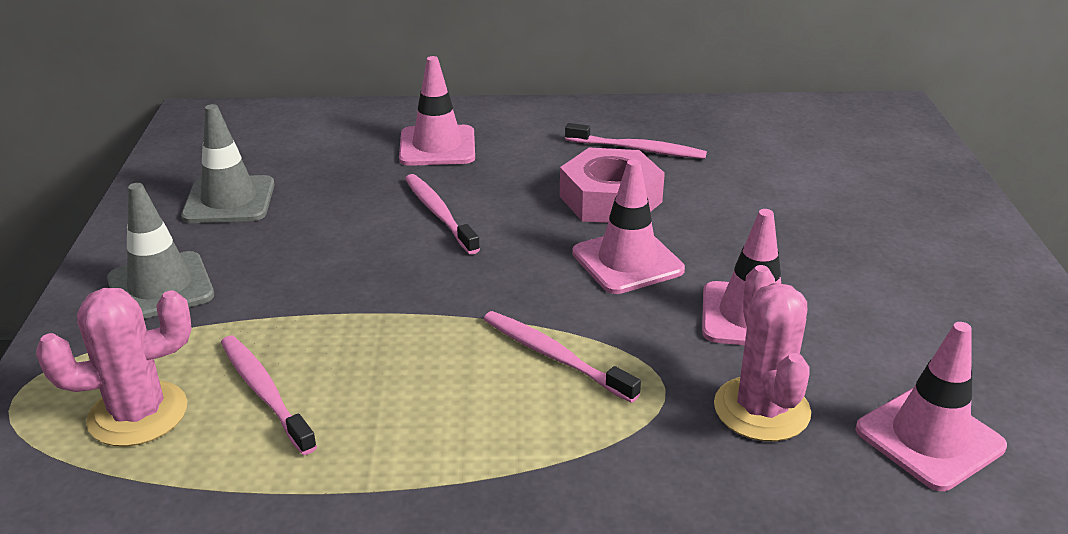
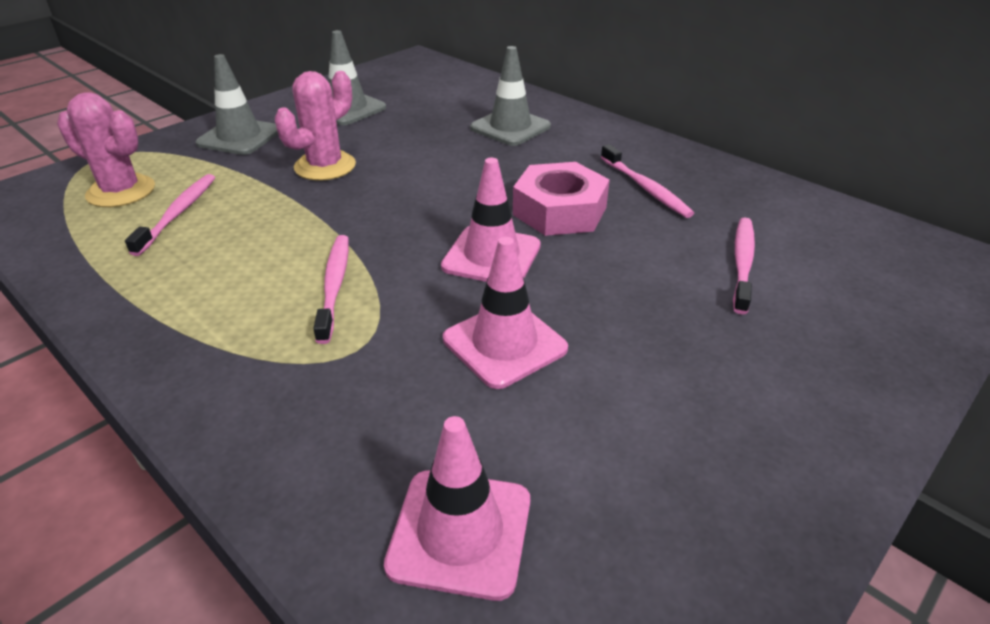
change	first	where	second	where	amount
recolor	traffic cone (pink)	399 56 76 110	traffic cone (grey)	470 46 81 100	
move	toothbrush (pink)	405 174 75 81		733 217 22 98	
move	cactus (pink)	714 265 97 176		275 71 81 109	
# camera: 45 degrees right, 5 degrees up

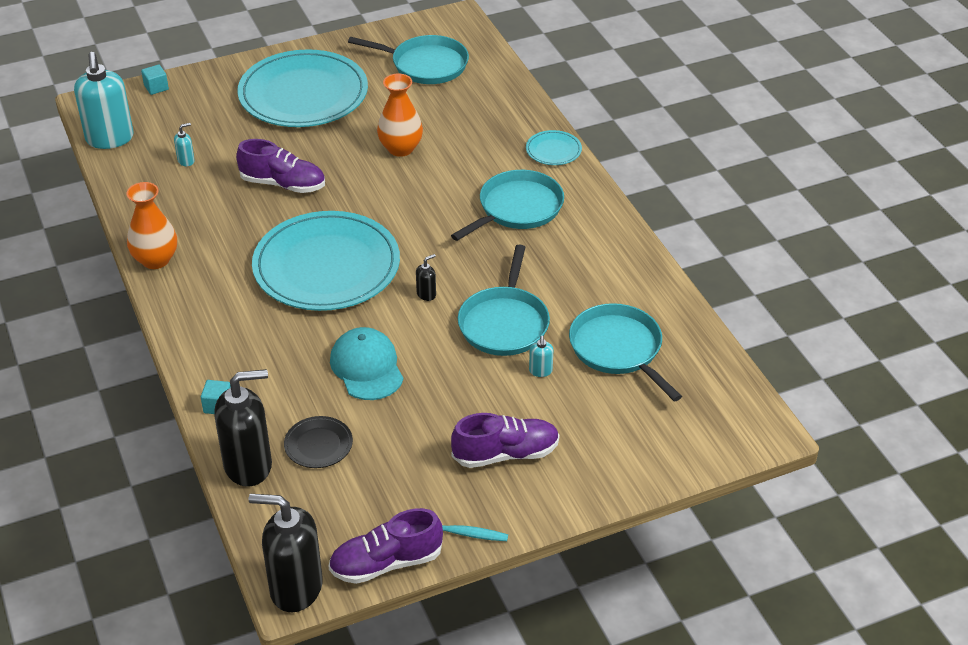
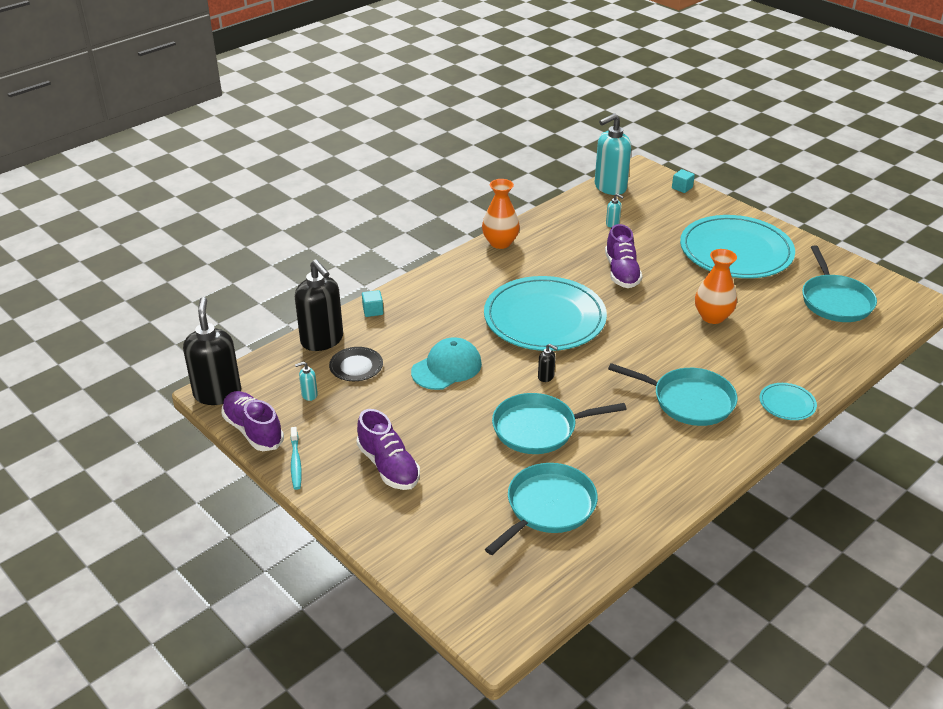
change	first	where	second	where	amount
move	soap dispenser (turquoise)	529 336 24 41		295 362 23 39	
# camera: 70 degrees right, 5 degrees down

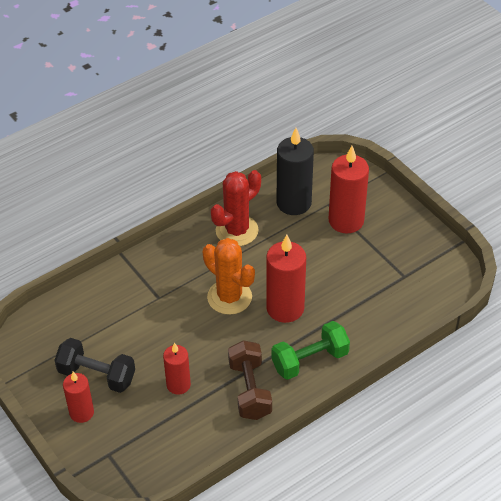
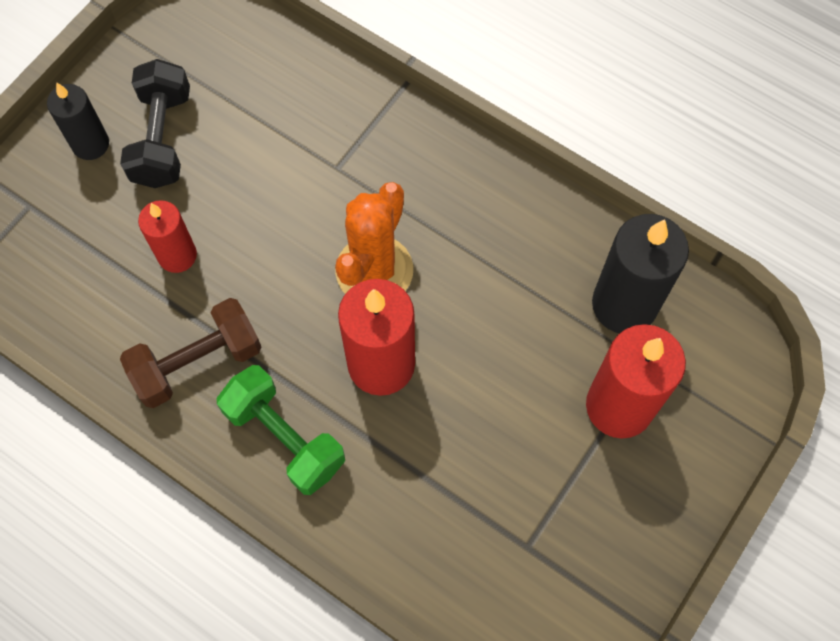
change	first	where	second	where	amount
recolor	candle (red)	63 372 31 51	candle (black)	47 82 62 78	
delete	cactus (red)	211 170 50 76			
# camera: 70 degrees right, 20 degrees up

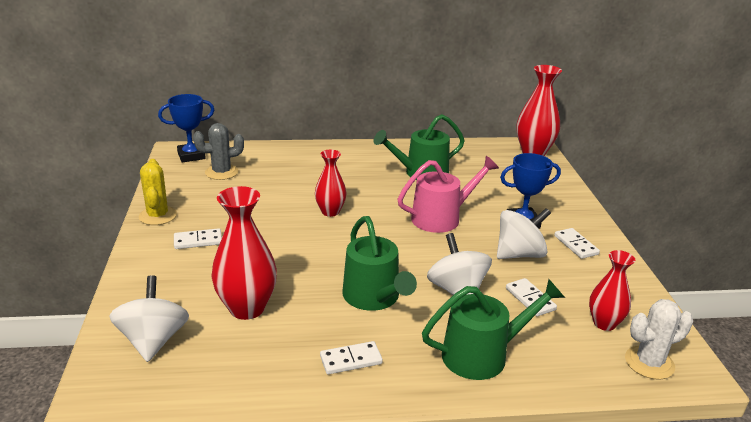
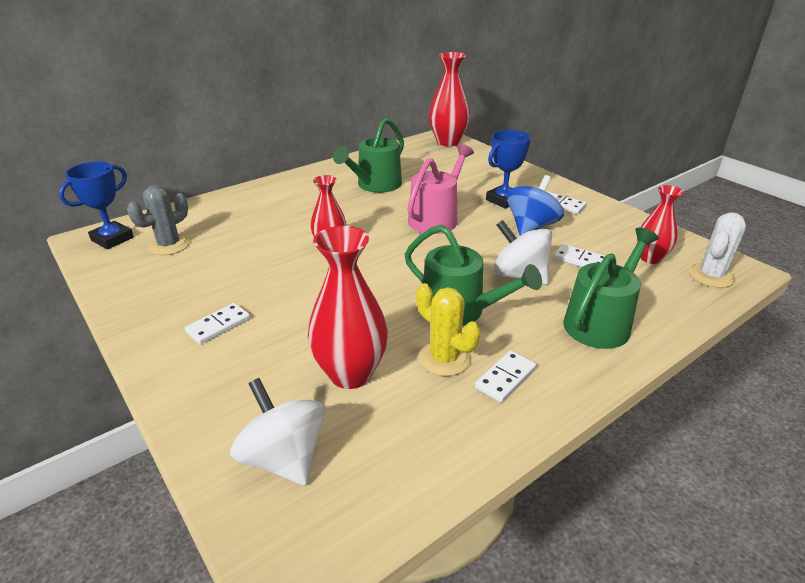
change	first	where	second	where	amount
move	cactus (yellow)	139 159 38 66		416 283 64 93	
recolor	spinning top (white)	497 208 54 51	spinning top (blue)	507 175 57 61	
# camera: 30 degrees left, 5 degrees up

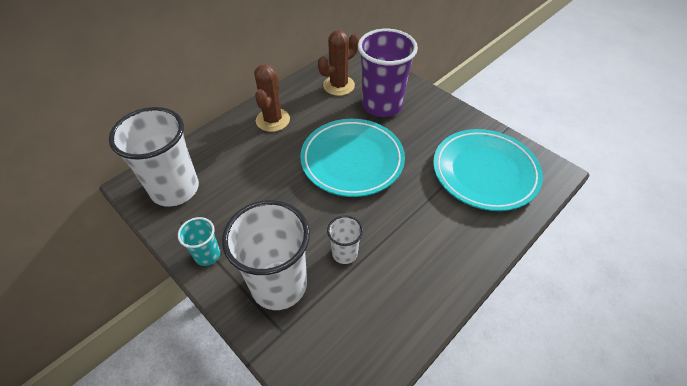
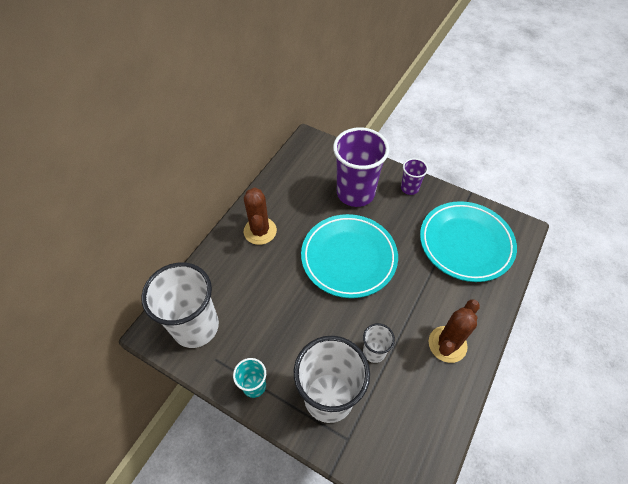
change	first	where	second	where	amount
move	cactus (brown)	318 30 41 66		429 299 51 64	
insert			cup (purple)	401 158 27 37	
# camera: 15 degrees left, 5 degrees up

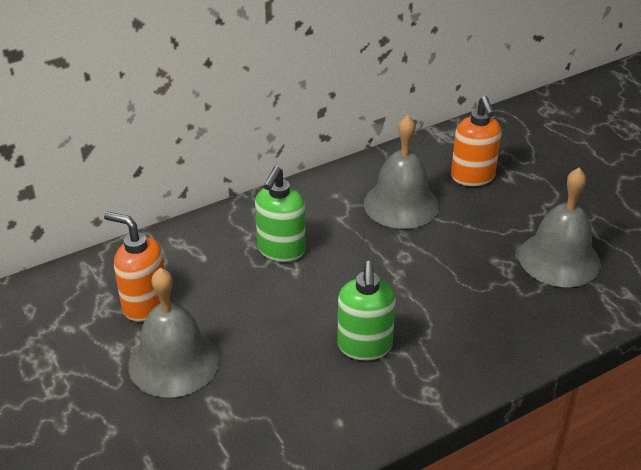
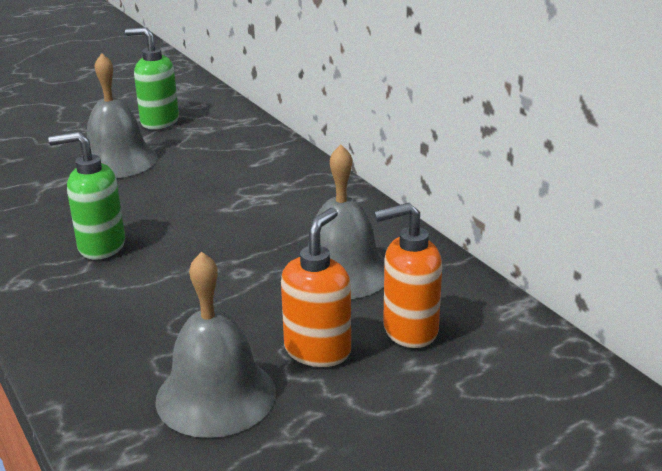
change	first	where	second	where	amount
move	soap dispenser (orange)	104 211 60 111		281 208 70 159	
move	soap dispenser (green)	255 166 51 96		125 27 54 102	
# camera: 90 degrees right, 10 degrees down

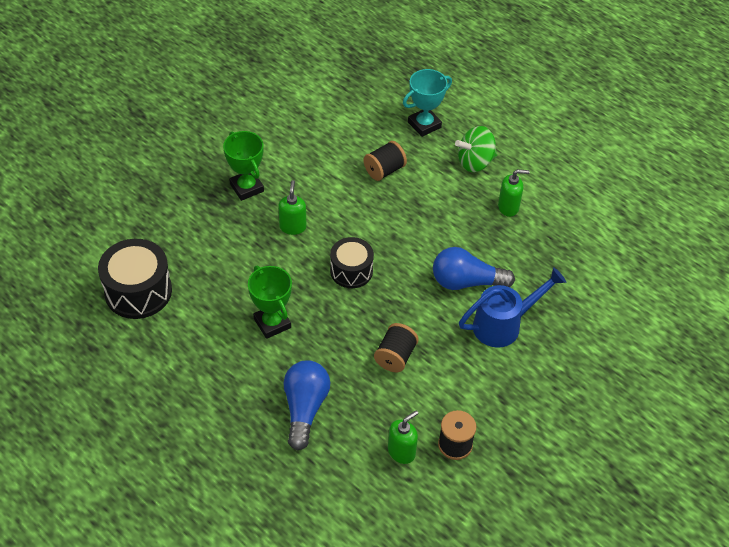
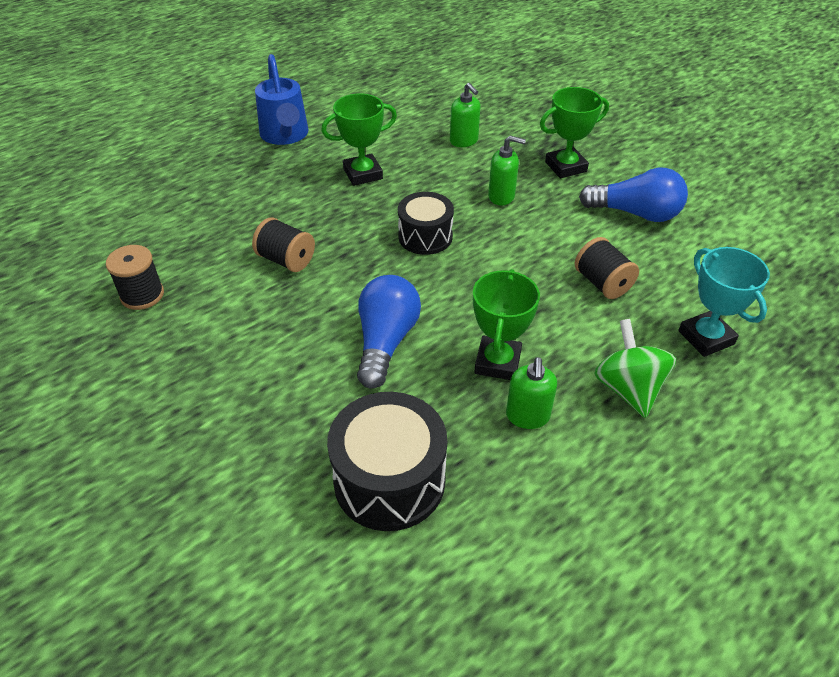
change	first	where	second	where	amount
move	drum (black)	98 239 74 80		327 392 120 139	
move	light bulb (blue)	283 360 47 90		579 168 109 54	
move	soap dispenser (green)	388 410 31 54		450 83 31 64	
move	watering can (blue)	459 267 107 81		255 54 54 91	
insert			trophy (green)	473 269 67 111	
# camera: 100 degrees right, 5 degrees down

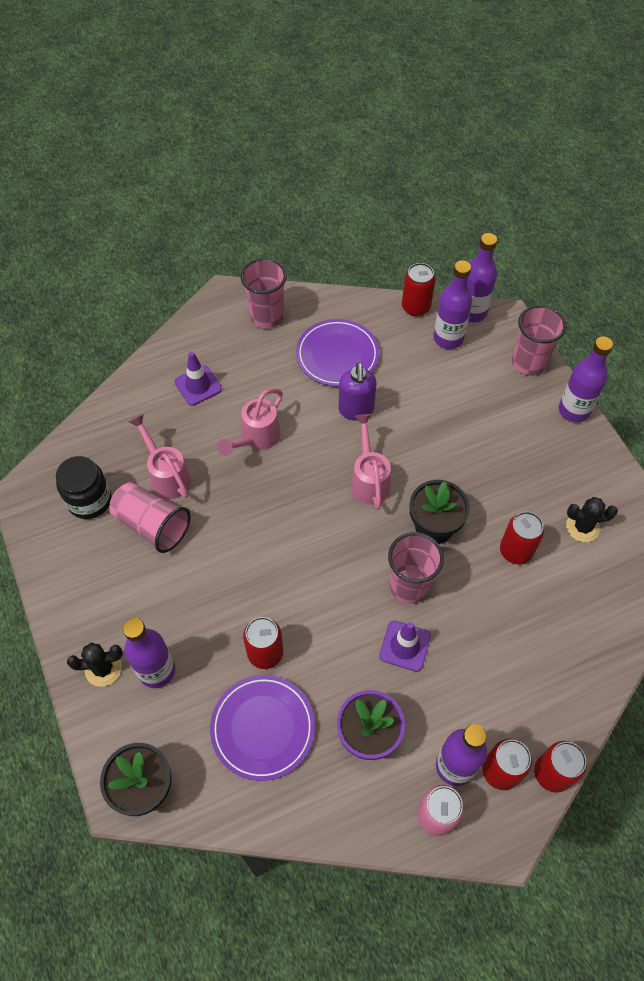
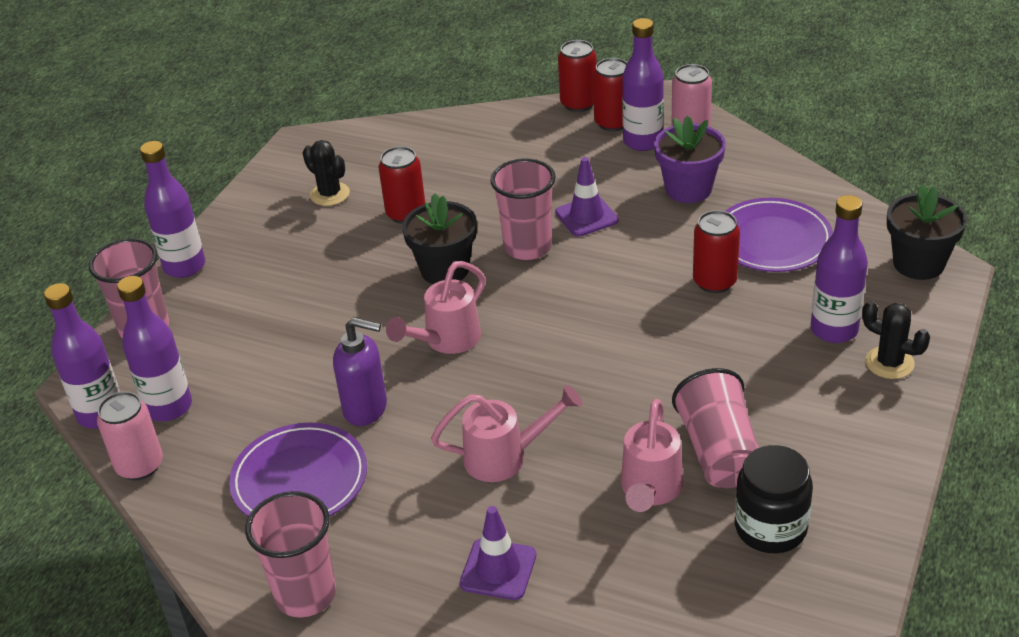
change	first	where	second	where	amount
rotate	soap dispenser (purple)	338 363 39 57		333 317 54 109	60 degrees clockwise
recolor	can (red)	402 263 34 53	can (pink)	97 391 66 89	
# camera: 130 degrees left, 20 degrees down

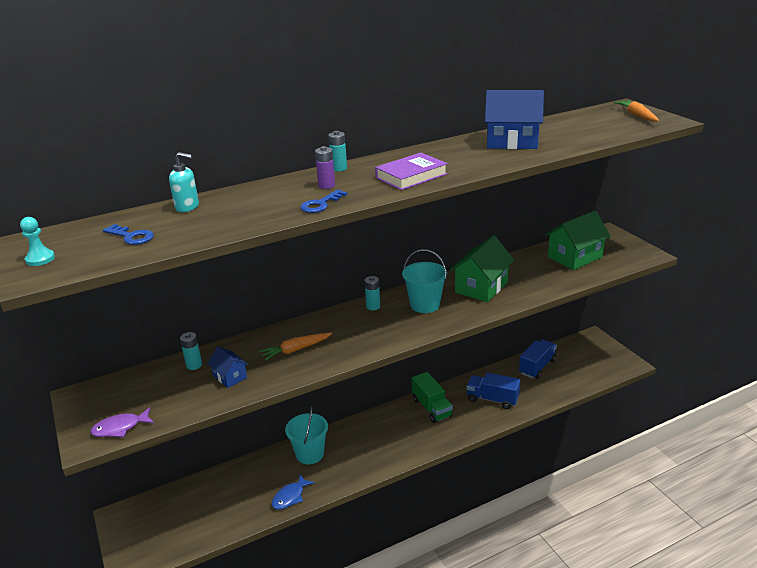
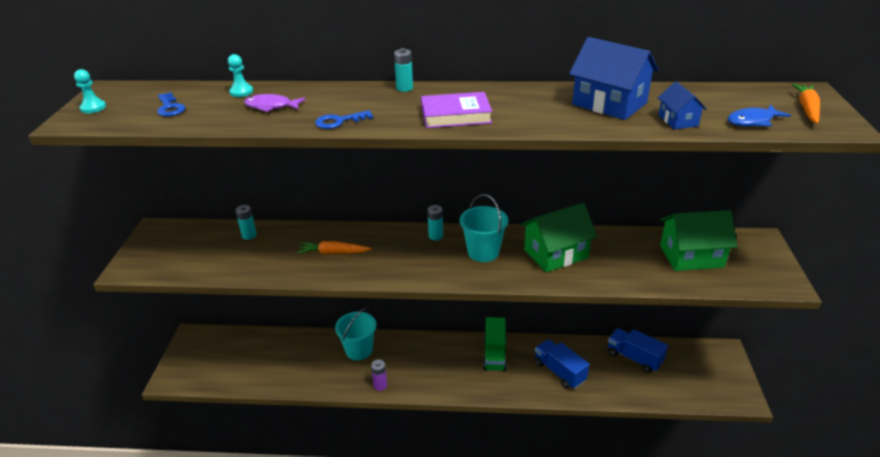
change	first	where	second	where	amount
move	fish (purple)	90 407 64 30		244 94 62 18	
replace	soap dispenser (turquoise)	169 152 30 60	pawn (turquoise)	228 54 25 43	
move	house (blue)	207 347 41 41		658 81 49 48	
move	fish (blue)	272 474 43 36		728 105 63 22	
move	battery (purple)	315 146 20 43		371 359 16 32	
rotate	truck (blue)	519 340 38 39		608 328 60 45	120 degrees counterclockwise
# camera: 30 degrees right, 5 degrees up

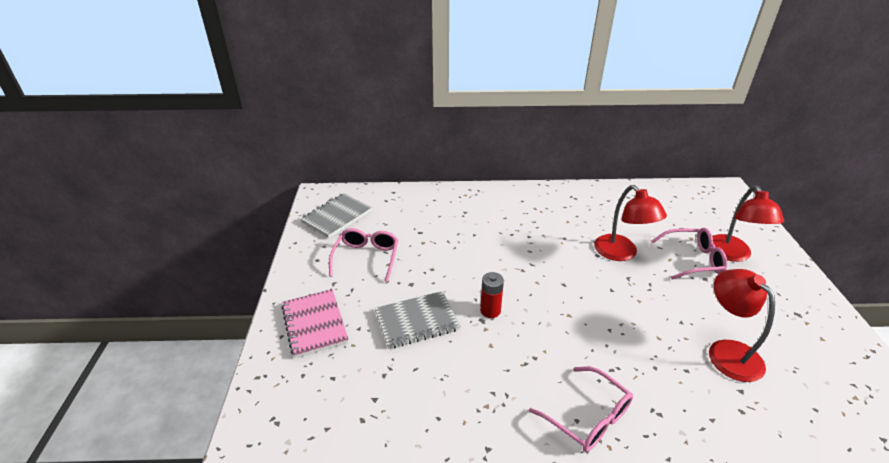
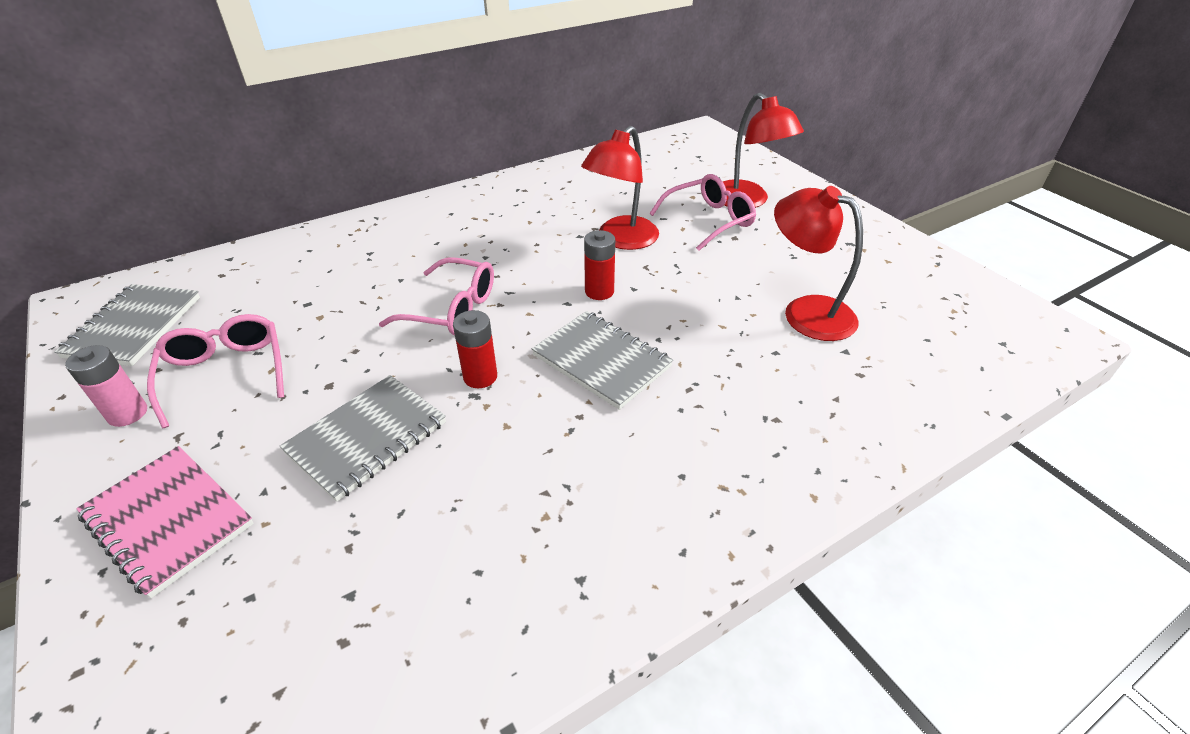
change	first	where	second	where	amount
move	glasses (pink)	529 366 104 86		379 257 115 78	
rotate	lamp (red)	594 185 73 76		581 126 78 124	90 degrees clockwise
insert			battery (pink)	65 345 82 82	
insert			notebook (grey)	532 311 141 99	
insert			battery (red)	584 230 31 70	
# camera: 30 degrees left, 5 degrees up

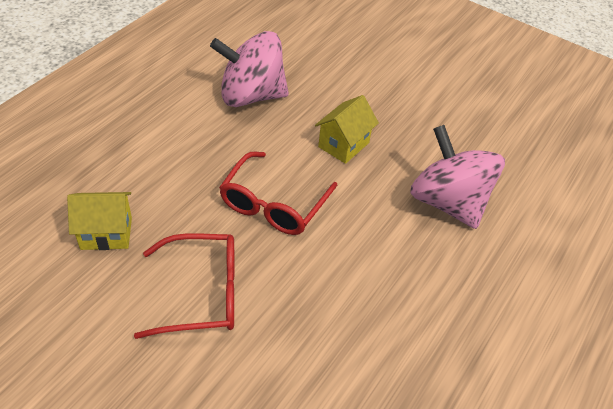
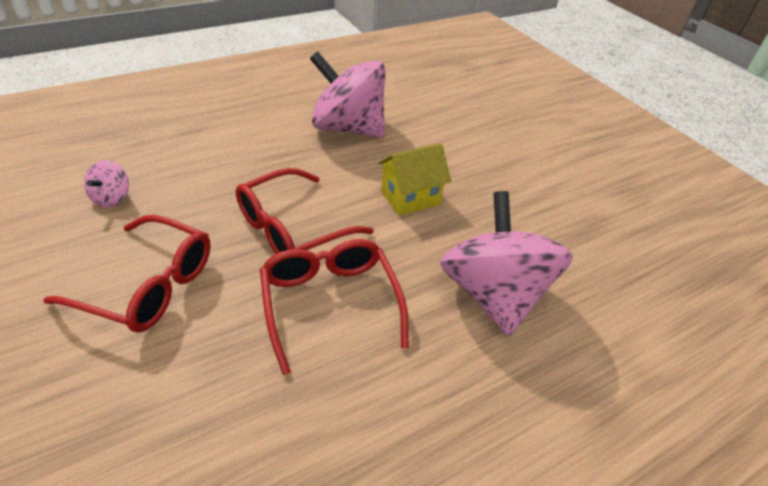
change	first	where	second	where	amount
replace	house (yellow)	67 192 65 58	spinning top (pink)	84 160 45 48	
insert			glasses (red)	260 239 149 136	
# camera: 25 degrees right, 5 degrees down

